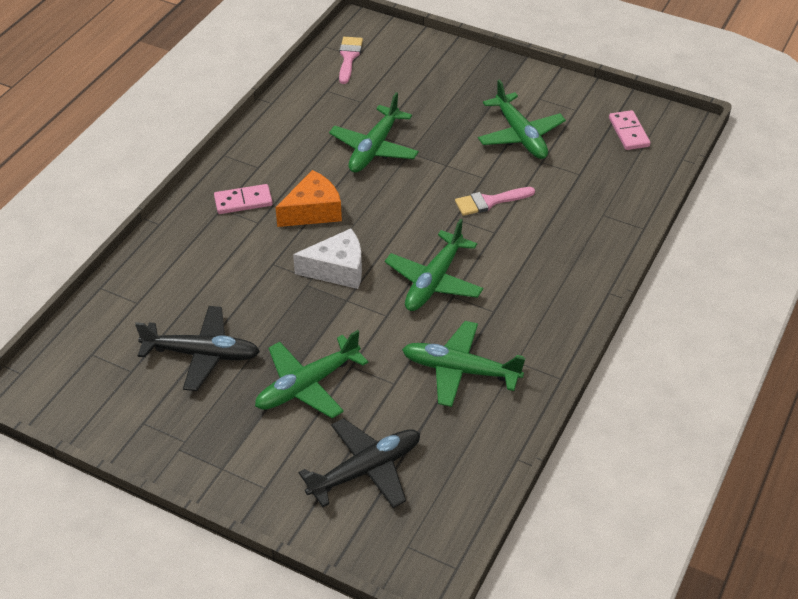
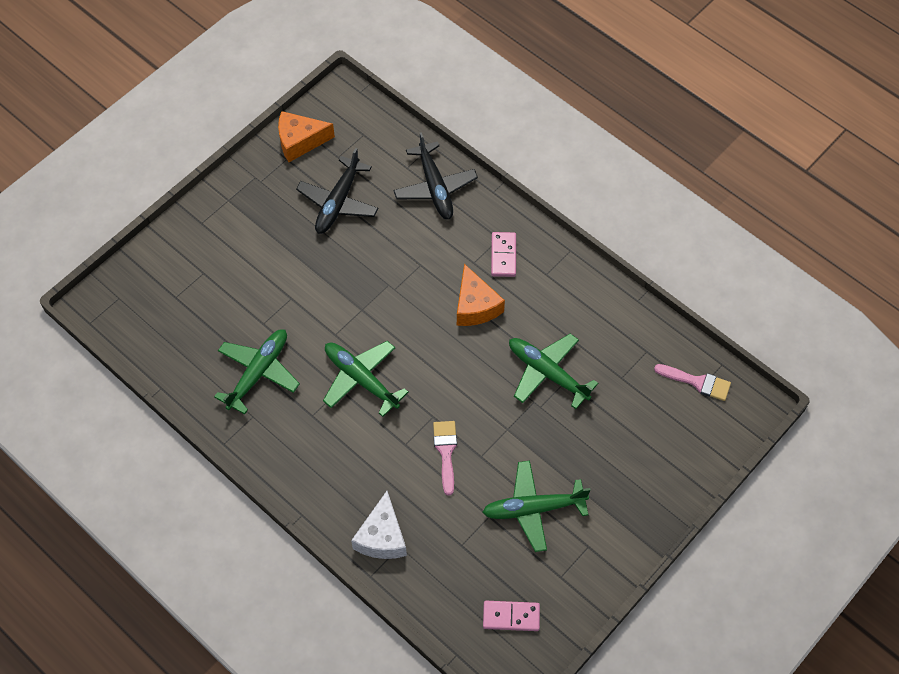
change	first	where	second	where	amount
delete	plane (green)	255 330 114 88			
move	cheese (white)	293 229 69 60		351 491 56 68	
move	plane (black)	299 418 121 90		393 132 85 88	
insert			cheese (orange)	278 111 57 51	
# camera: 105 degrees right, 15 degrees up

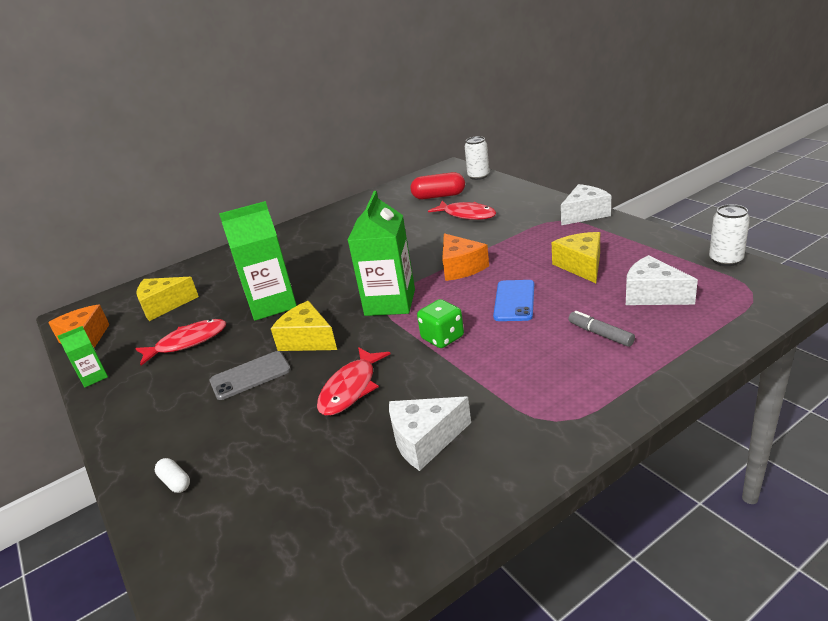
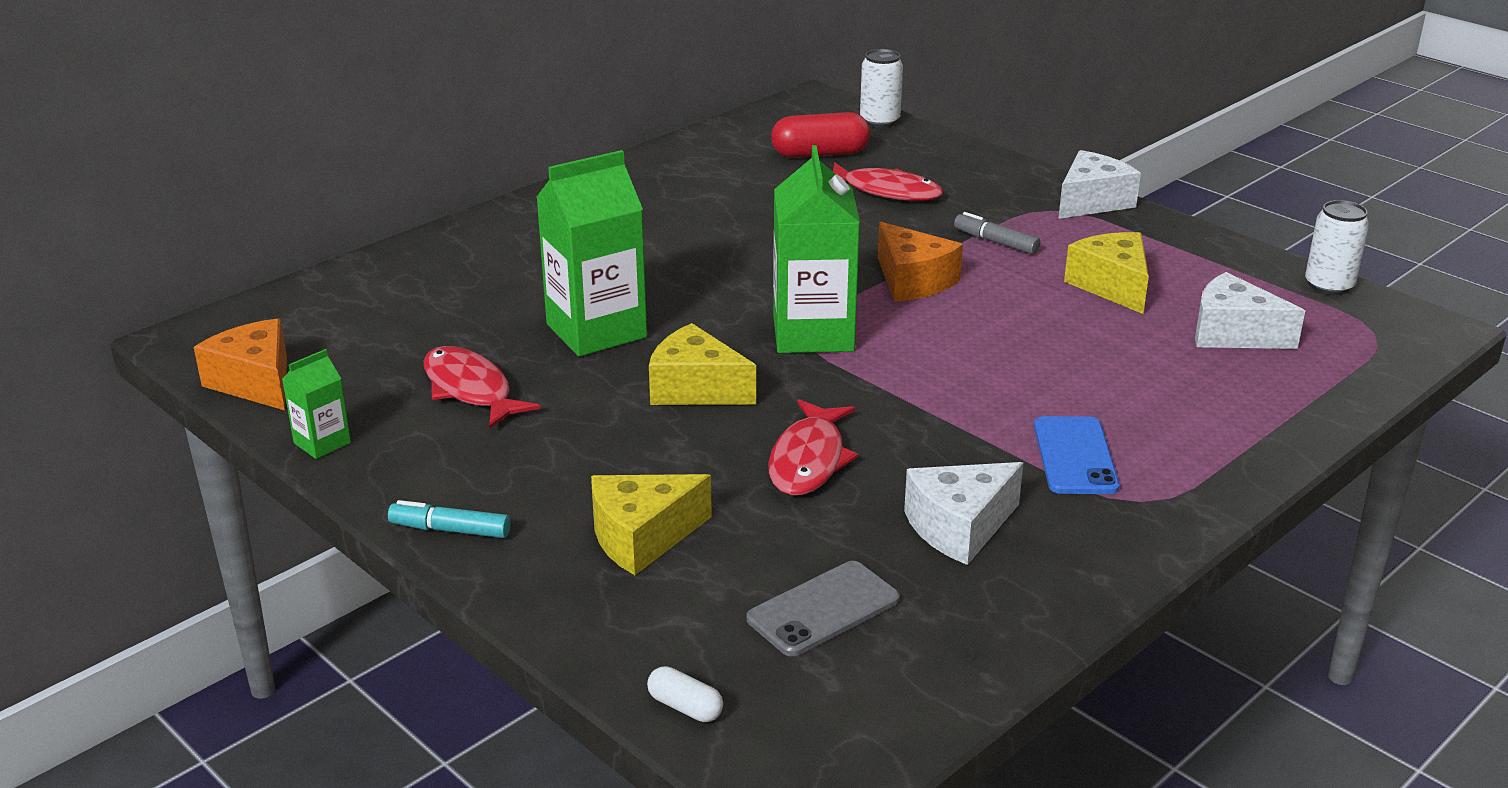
change	first	where	second	where	amount
rotate	fish (red)	135 319 91 47		423 346 118 82	90 degrees counterclockwise
move	cheese (yellow)	136 277 63 44		591 474 121 101	
move	capsule (white)	155 458 35 35		647 666 76 56	
move	phone (grey)	210 351 81 49		747 561 153 96	
delete	dice (green)	417 299 47 49			
move	phone (blue)	493 280 41 41		1034 416 86 78	
move	marker (grey)	568 311 67 36		954 212 87 43	
insert			marker (turquoise)	388 500 122 38	
# camera: 15 degrees left, 0 degrees up

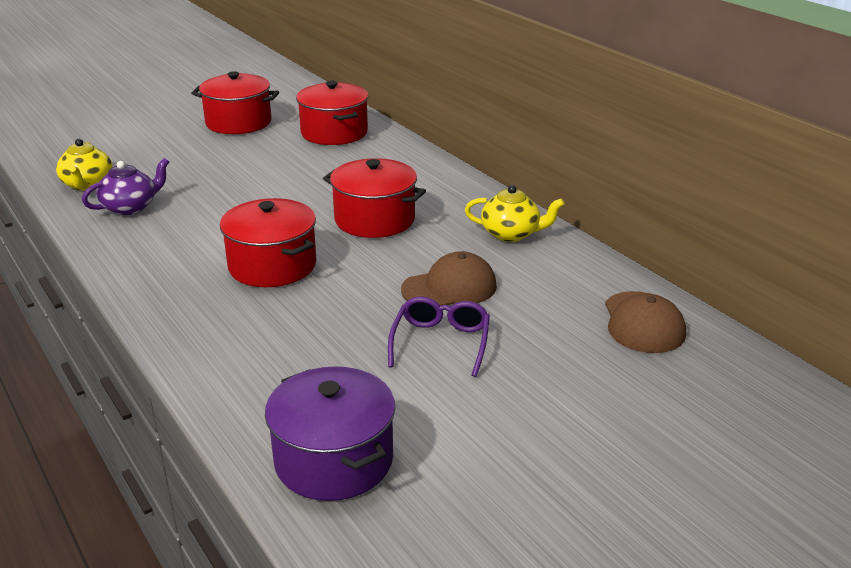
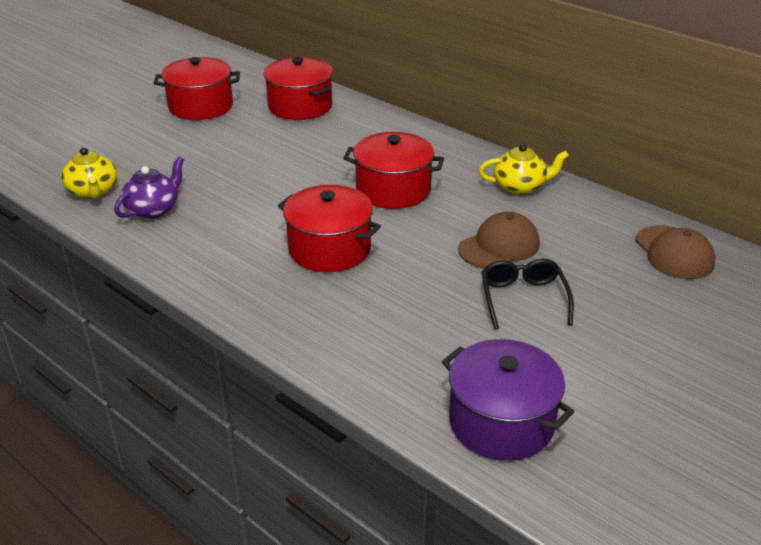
change	first	where	second	where	amount
recolor	glasses (purple)	388 297 102 80	glasses (black)	481 259 93 70	
# camera: 15 degrees left, 5 degrees up

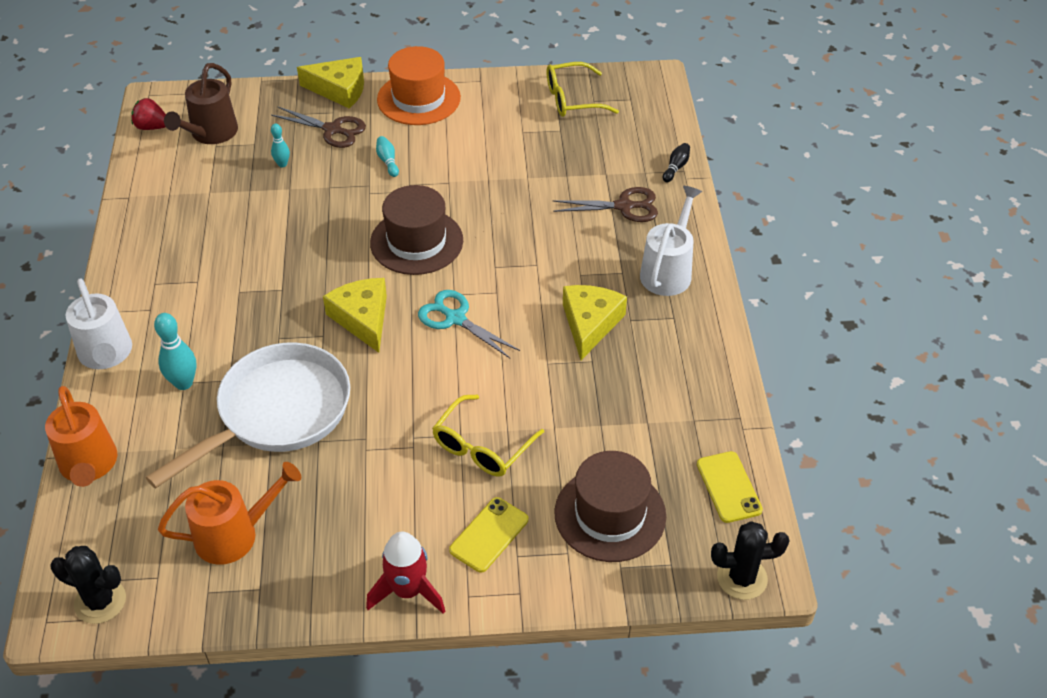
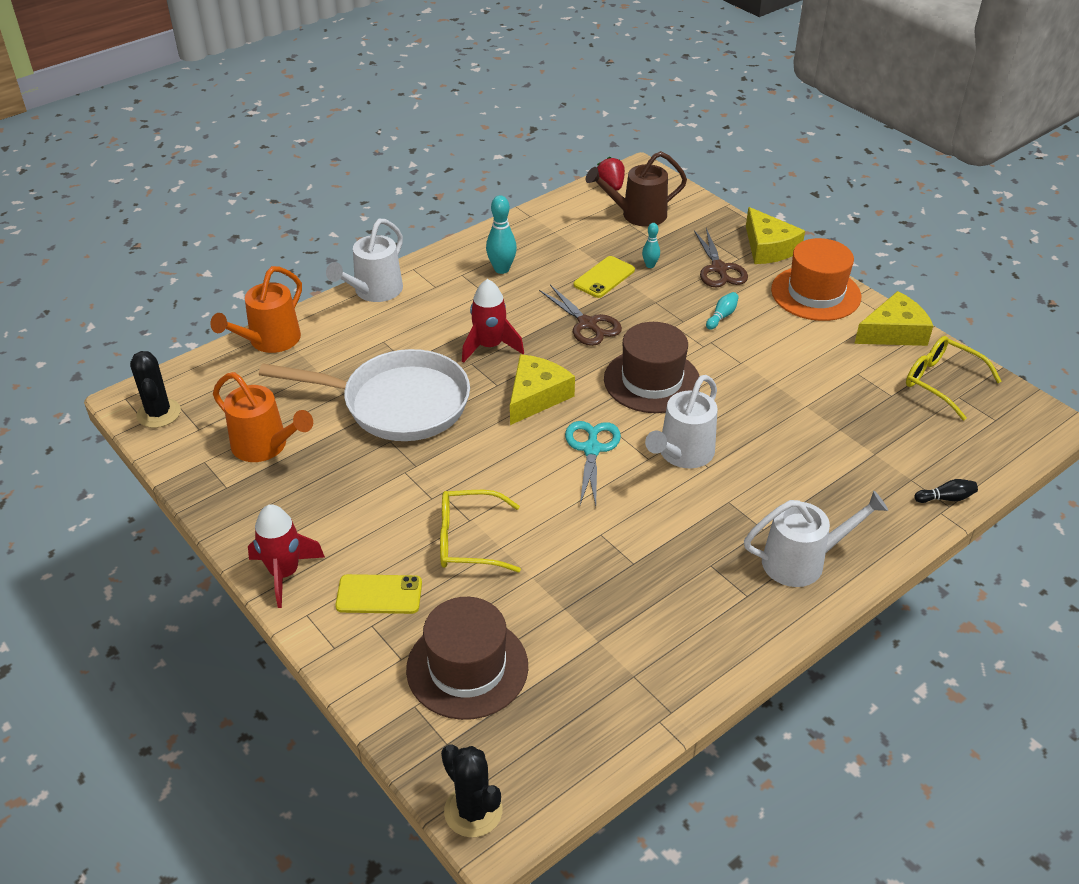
change	first	where	second	where	amount
move	bowling pin (turquoise)	154 313 42 77		486 195 31 79	
move	scissors (brown)	553 187 105 35		539 285 83 61	
move	cheese (yellow)	563 285 64 75		854 291 79 55	
move	phone (yellow)	697 451 66 72		573 256 62 42	
insert			rocket (red)	462 279 62 84	
insert			watering can (white)	645 375 73 93	
# camera: 55 degrees right, 5 degrees down

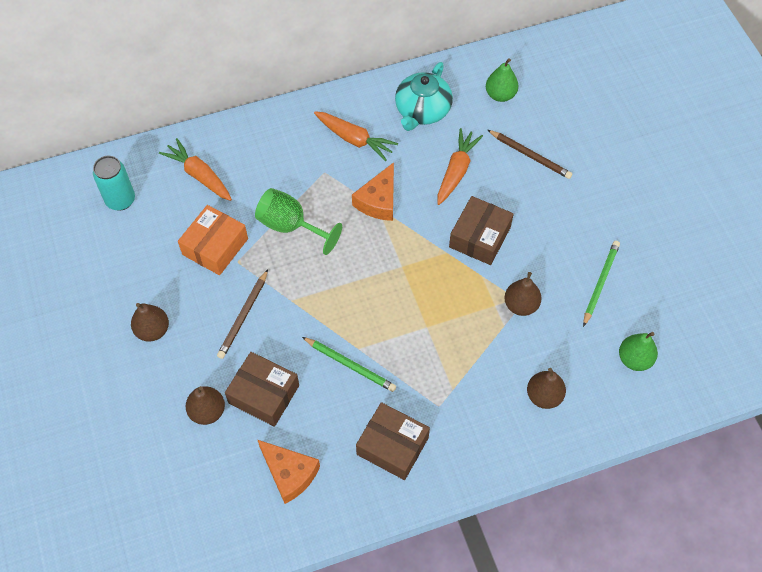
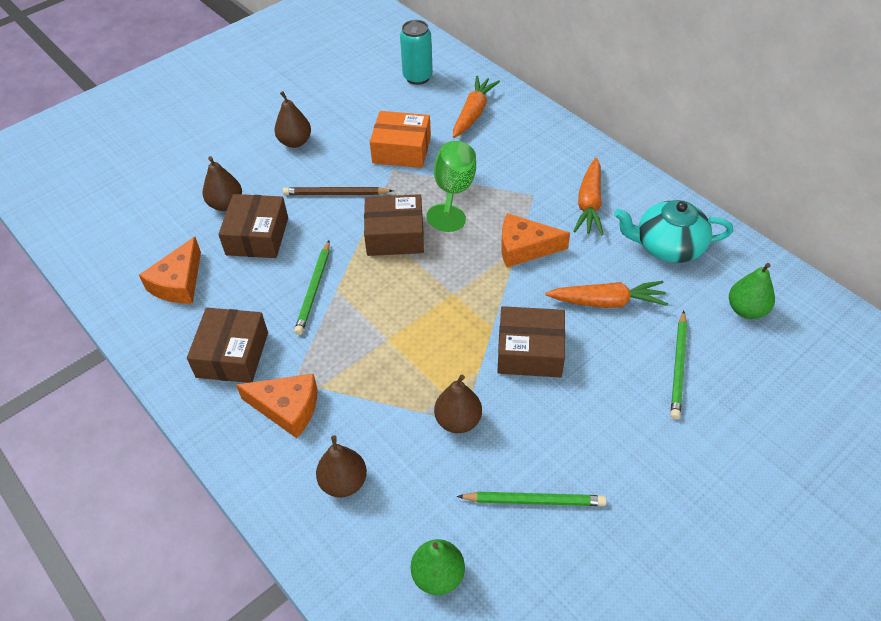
change	first	where	second	where	amount
recolor	pencil (brown)	488 130 84 49	pencil (green)	671 311 16 109	
insert			cheese (orange)	236 374 81 64	
insert			box (brown)	364 194 60 62	
# camera: 70 degrees right, 10 degrees down

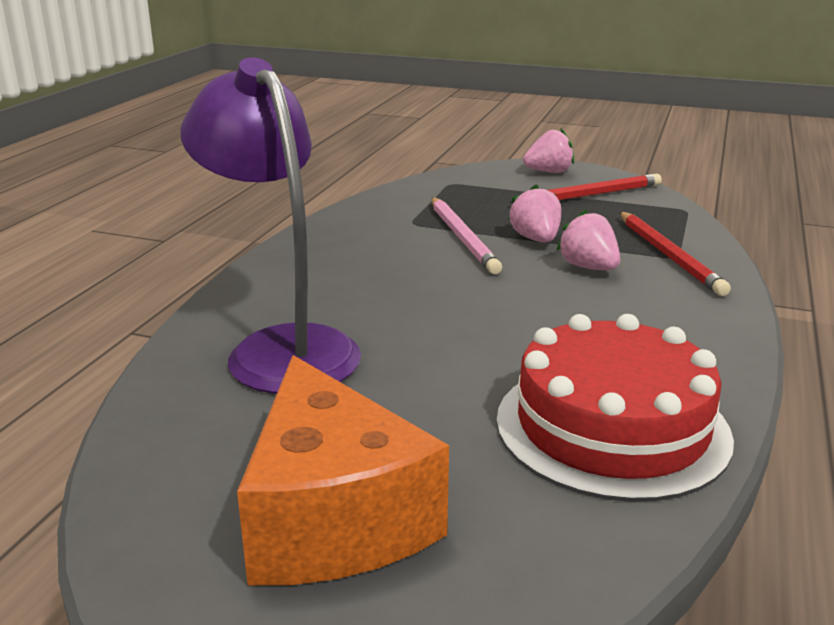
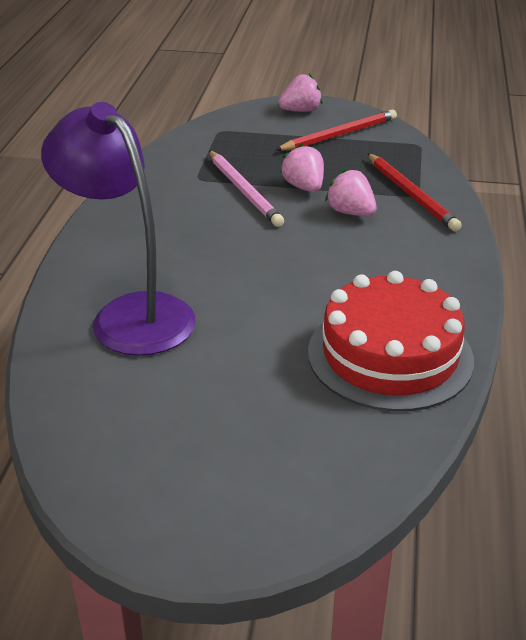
change	first	where	second	where	amount
delete	cheese (orange)	237 355 212 230			
# camera: 10 degrees left, 10 degrees up

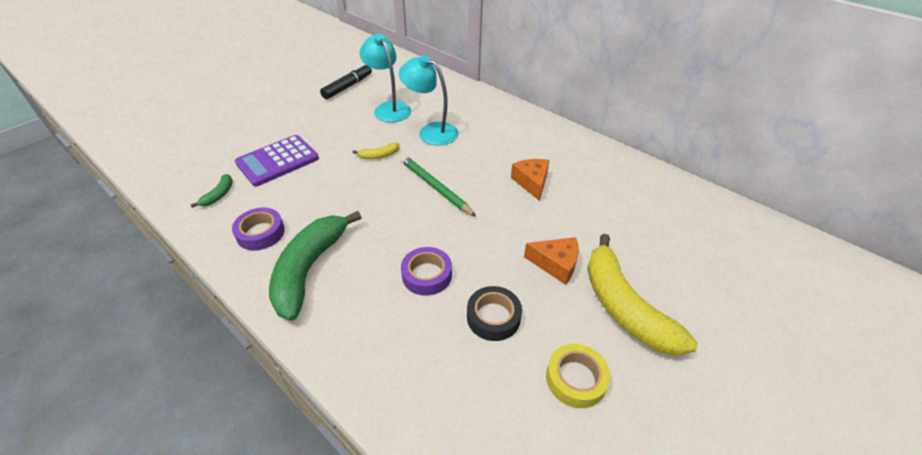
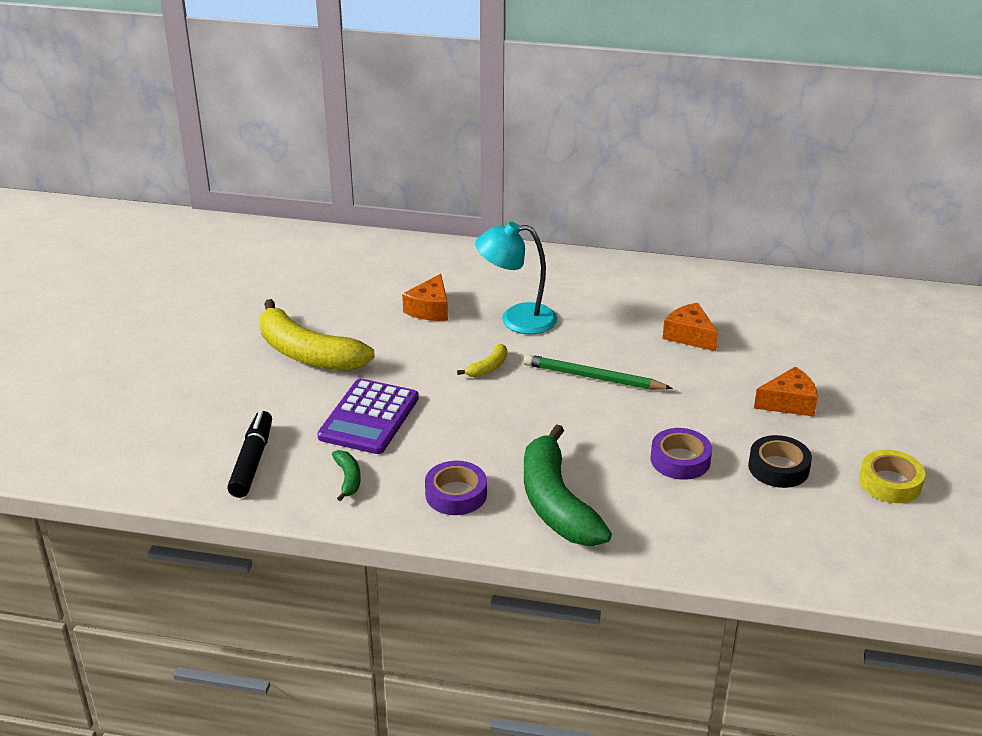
change	first	where	second	where	amount
move	marker (black)	320 64 52 35		227 411 45 87	
replace	lamp (turquoise)	360 34 51 88	cheese (orange)	402 274 46 47	
move	banana (yellow)	587 234 111 122		260 299 115 72	
# camera: 30 degrees left, 10 degrees down

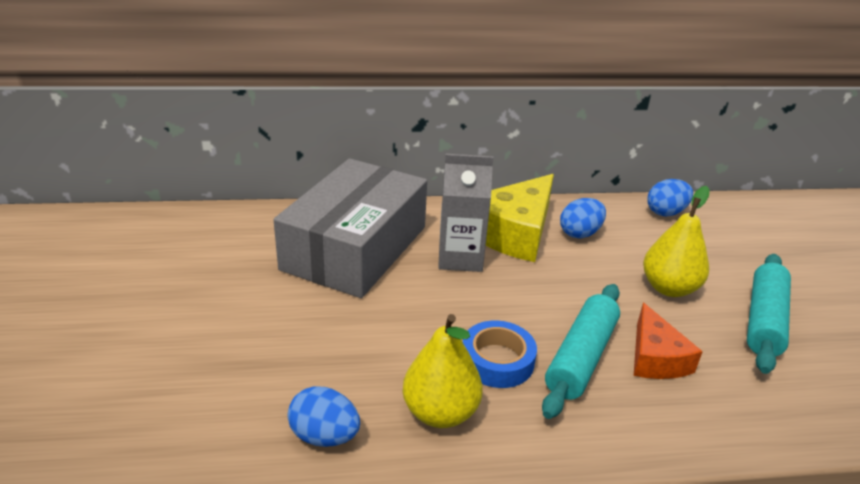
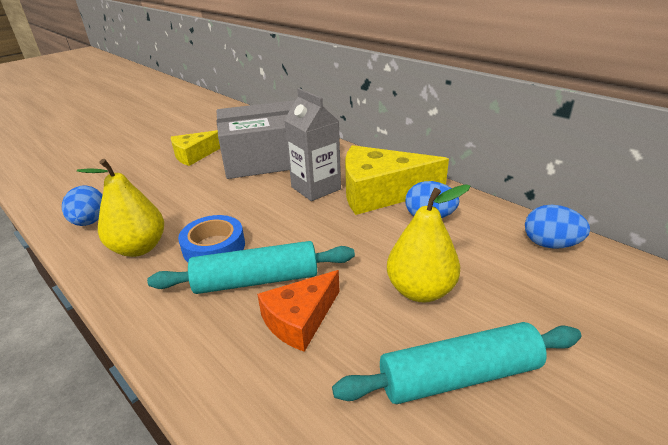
change	first	where	second	where	amount
insert			cheese (yellow)	171 130 49 36	
# camera: 55 degrees right, 0 degrees up

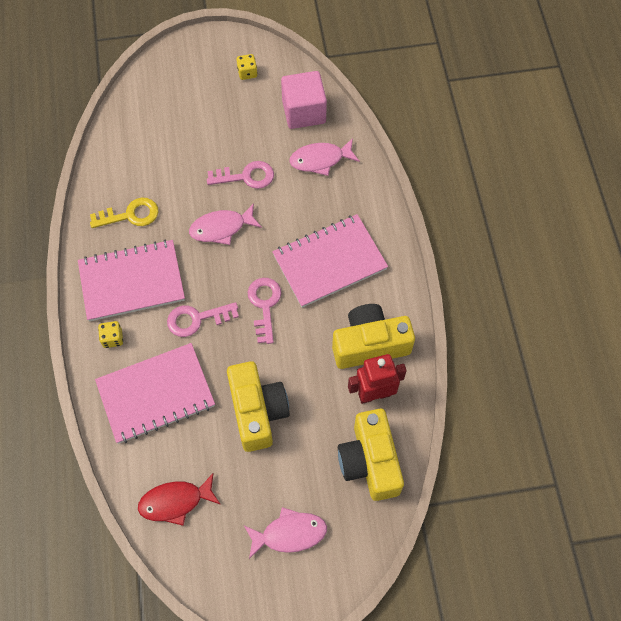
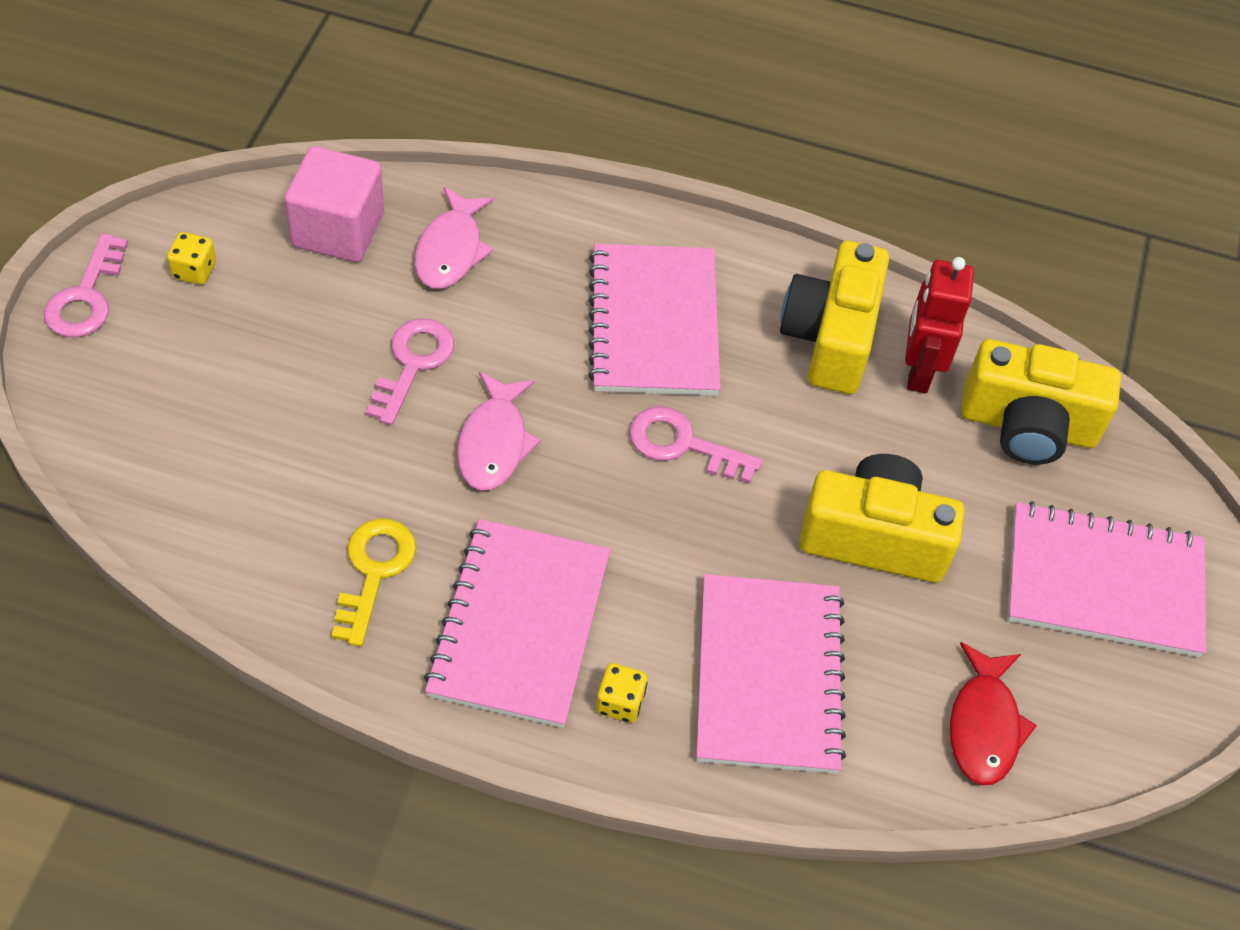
change	first	where	second	where	amount
move	key (pink)	167 302 72 35		44 233 84 104	
replace	fish (pink)	244 507 83 52	notebook (pink)	1008 501 198 156	
# camera: 70 degrees left, 10 degrees down

